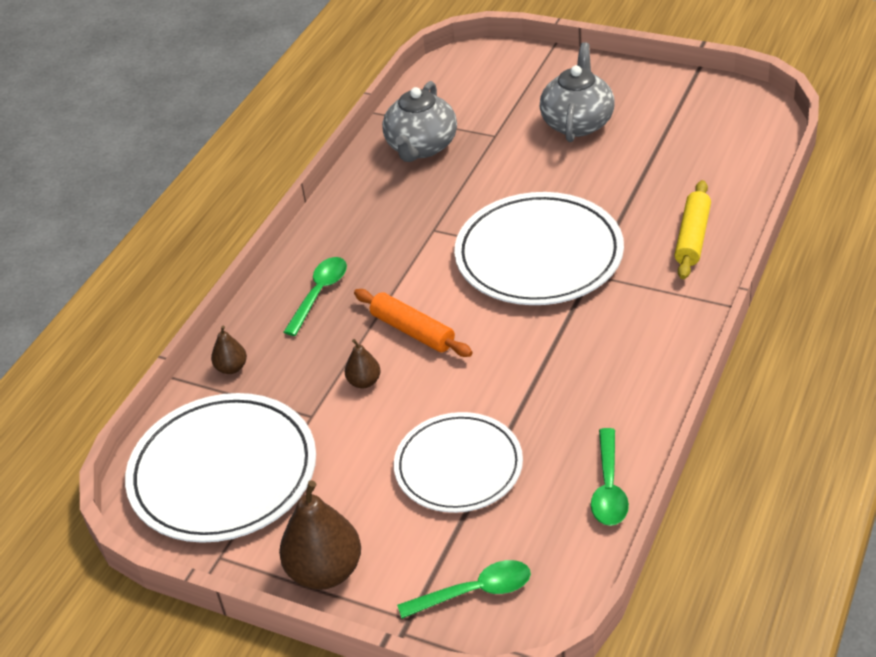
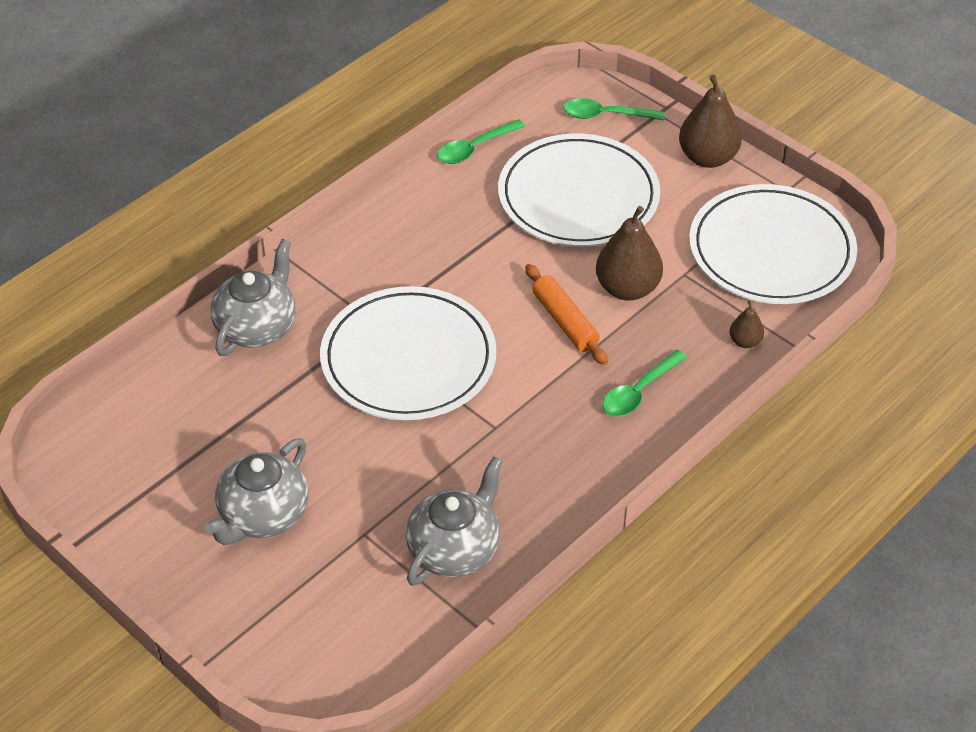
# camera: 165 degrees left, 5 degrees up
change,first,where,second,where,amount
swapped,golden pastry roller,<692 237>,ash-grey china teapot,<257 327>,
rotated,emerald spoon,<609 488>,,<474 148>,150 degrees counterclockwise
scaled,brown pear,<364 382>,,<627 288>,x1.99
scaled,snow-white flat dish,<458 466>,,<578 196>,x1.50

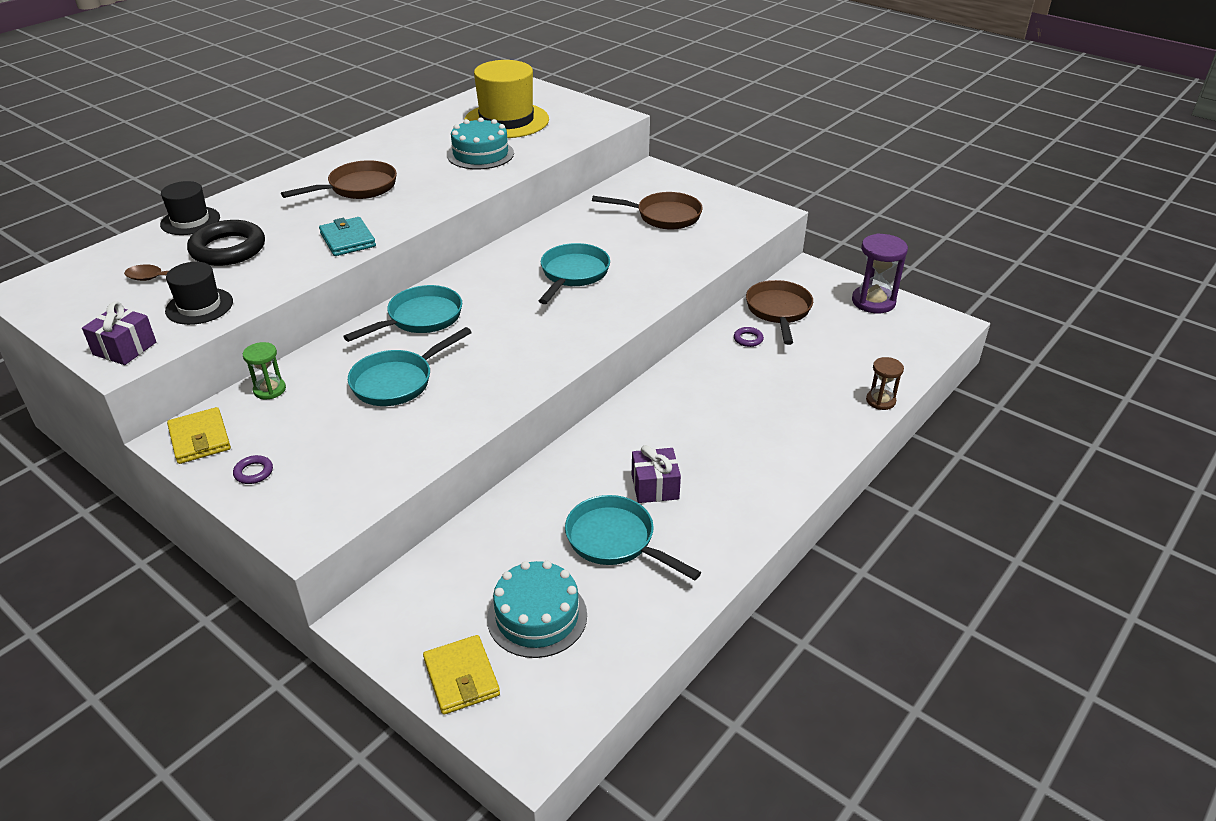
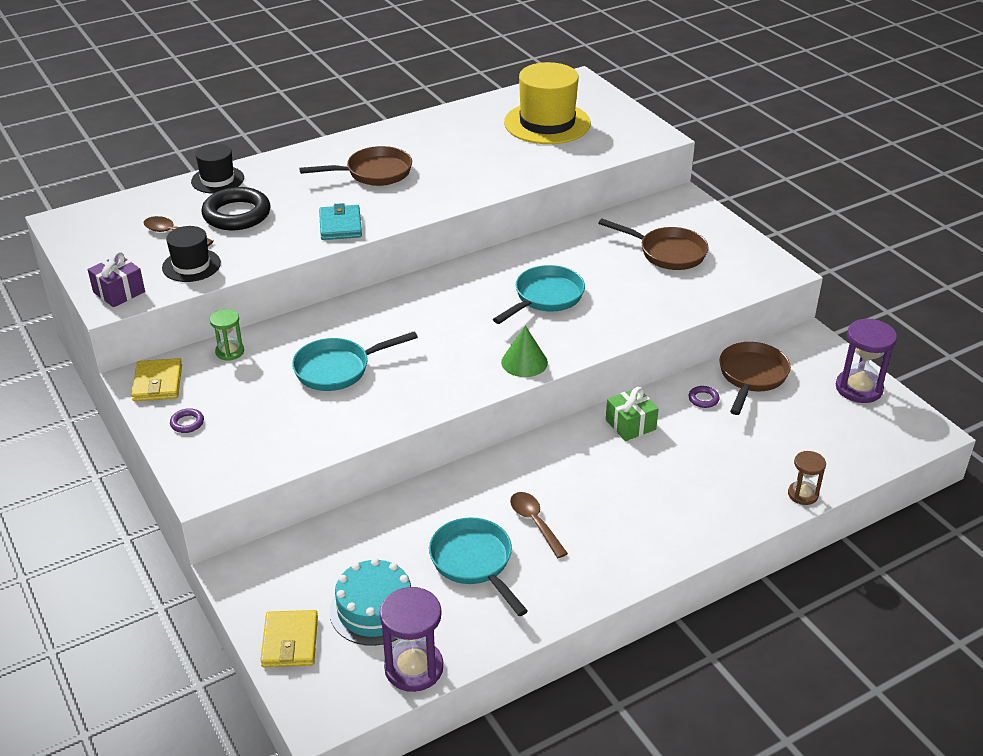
# camera: 20 degrees right, 0 degrees up
change,first,where,second,where,amount
gone,aqua frying pan,<420 318>,,,
gone,aqua layer cake,<480 154>,,,
new,,,royal purple sand timer,<414 668>,
new,,,emerald cone shape,<524 362>,
new,,,emerald wrapped gift,<630 424>,
swapped,royal purple wrapped gift,<655 487>,brown spoon,<535 522>,

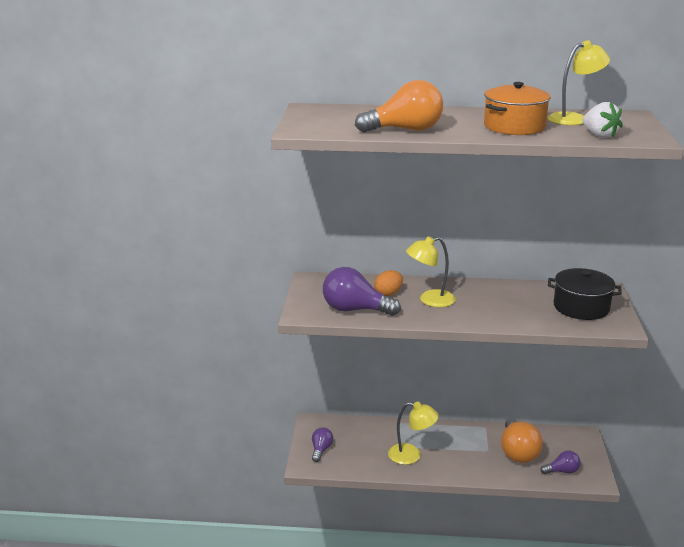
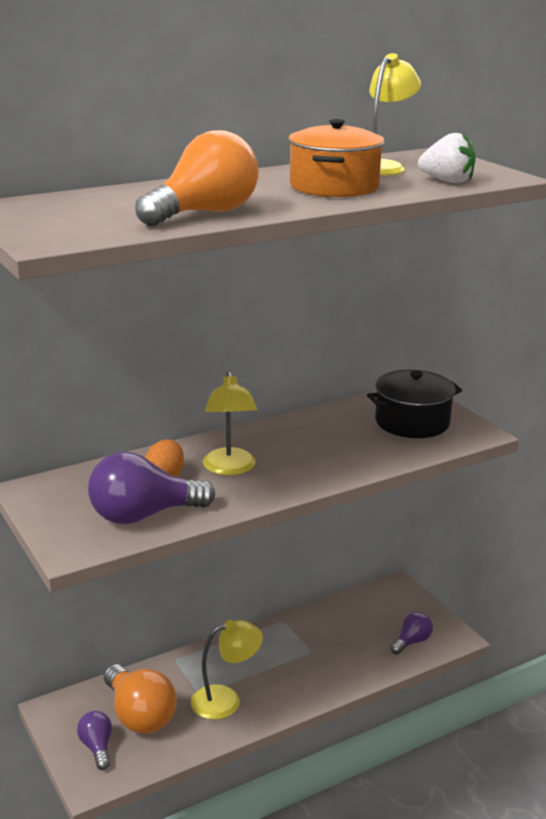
# camera: 35 degrees left, 0 degrees up
change,first,where,second,where,amount
shifted,bright orange light bulb,<518 452>,,<139 715>,
rotated,golden lamp,<430 300>,,<230 468>,45 degrees counterclockwise

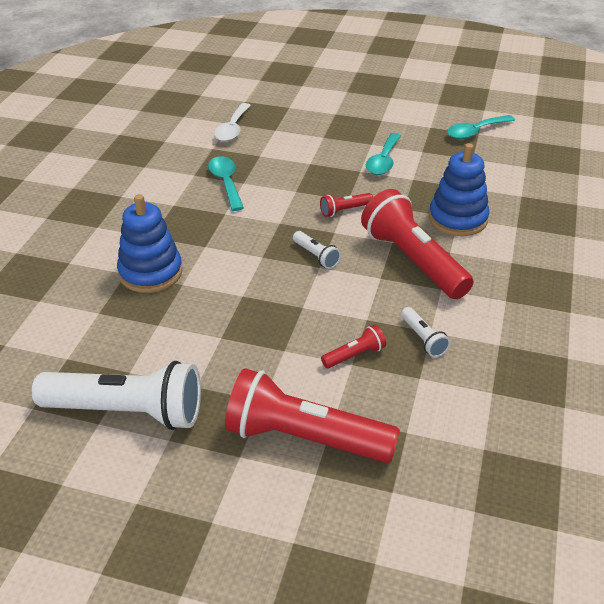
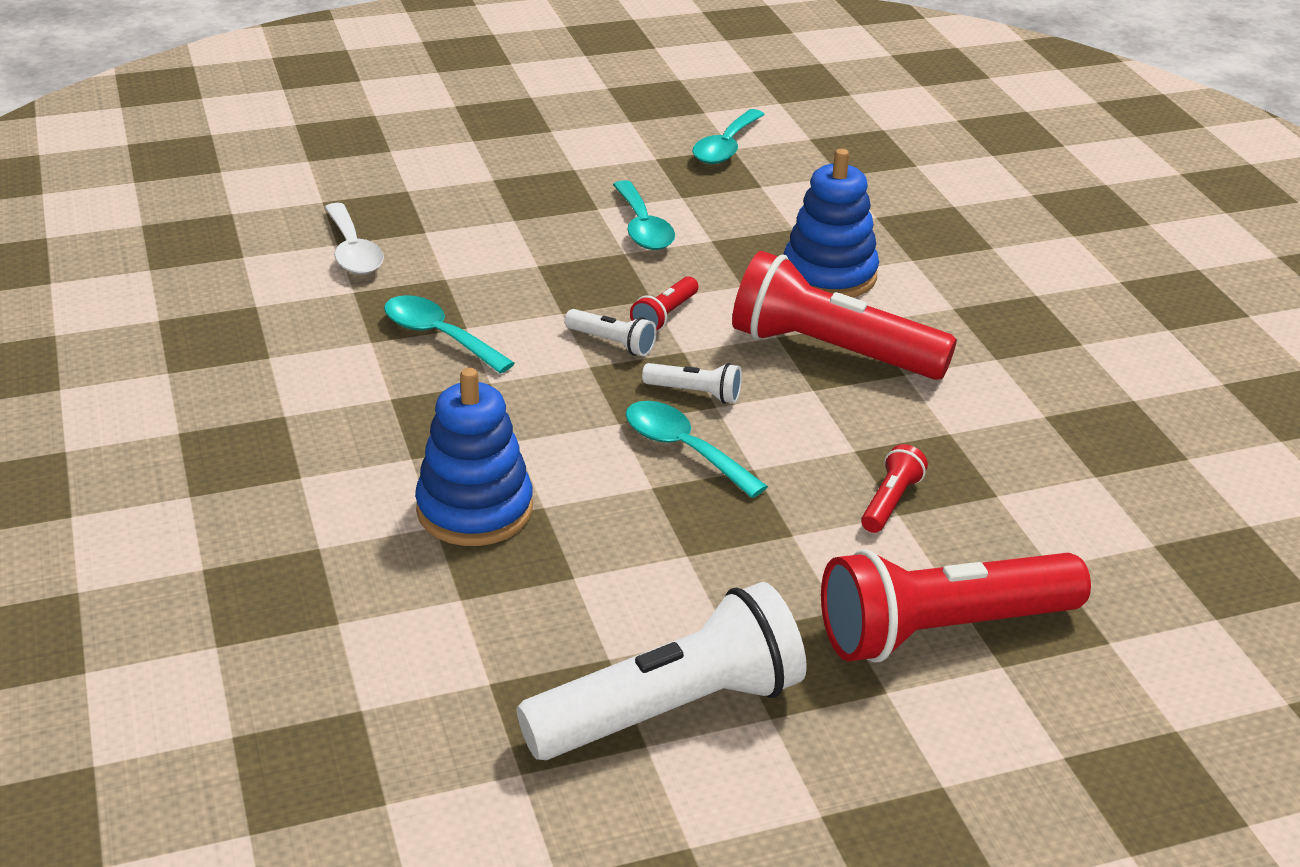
# camera: 35 degrees left, 5 degrees down
change,first,where,second,where,amount
new,,,aqua spoon,<683 449>,
shifted,snow-white flashlight,<423 339>,,<612 343>,

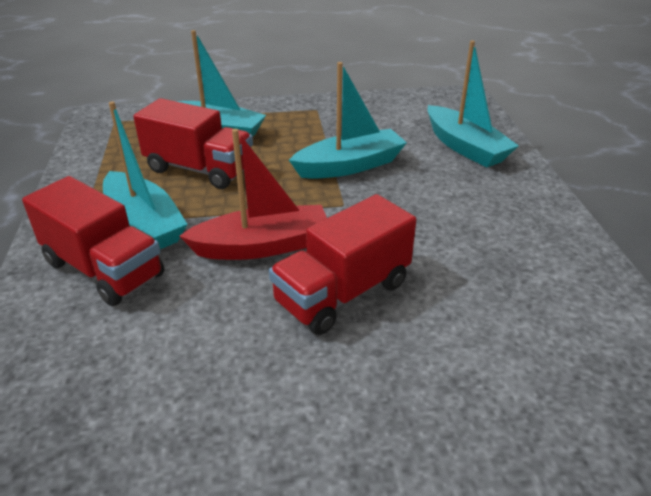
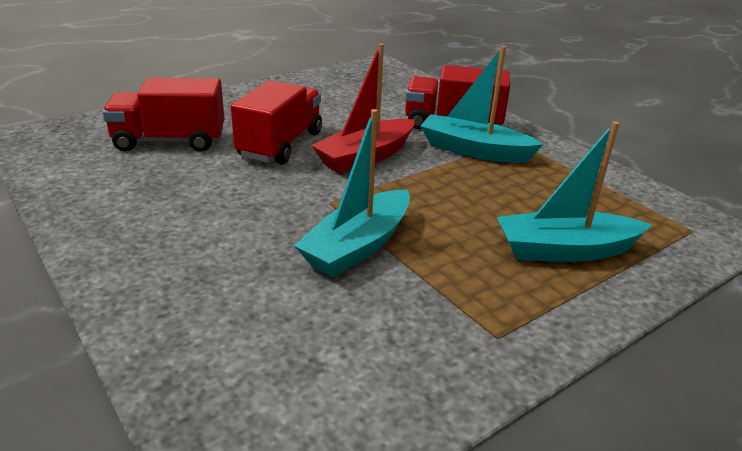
# camera: 150 degrees right, 5 degrees down
change,first,where,second,where,amount
gone,aqua sailboat,<465 147>,,,
shifted,scarlet toy truck,<199 169>,,<170 141>,

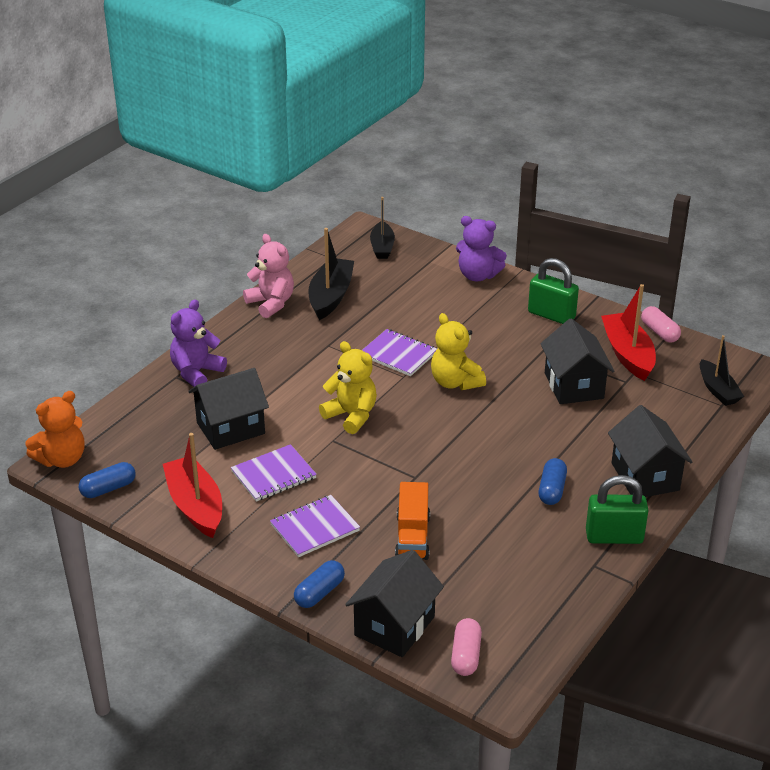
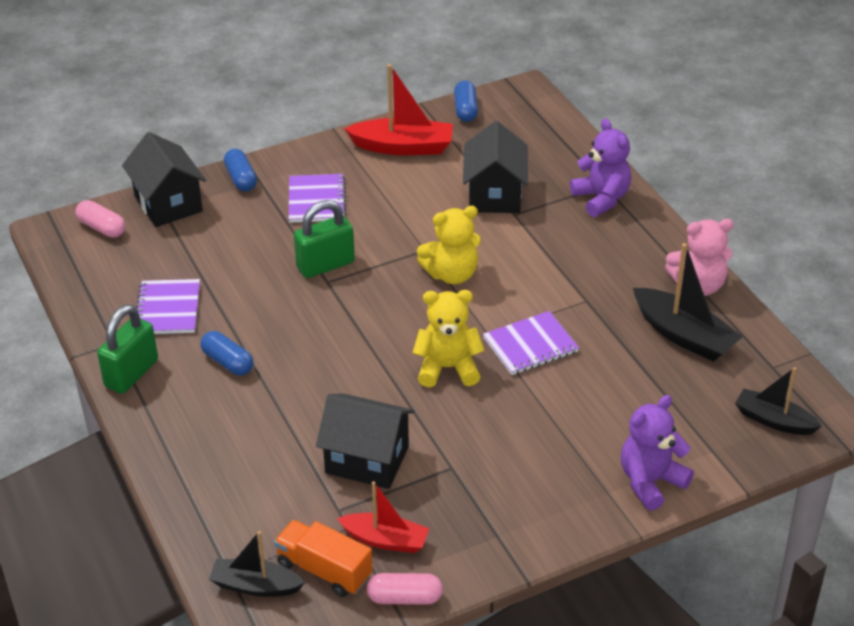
# camera: 120 degrees right, 5 degrees up
change,first,where,second,where,amount
gone,bright orange stuffed bear,<62 459>,,,
gone,ebony toy house,<645 476>,,,
shifted,royal purple exercise book,<273 475>,,<168 309>,
shifted,bright orange toy truck,<412 536>,,<324 570>,
shifted,emerald lock,<551 315>,,<325 265>,
scaled,scarlet sailboat,<628 354>,,<385 540>,x0.66

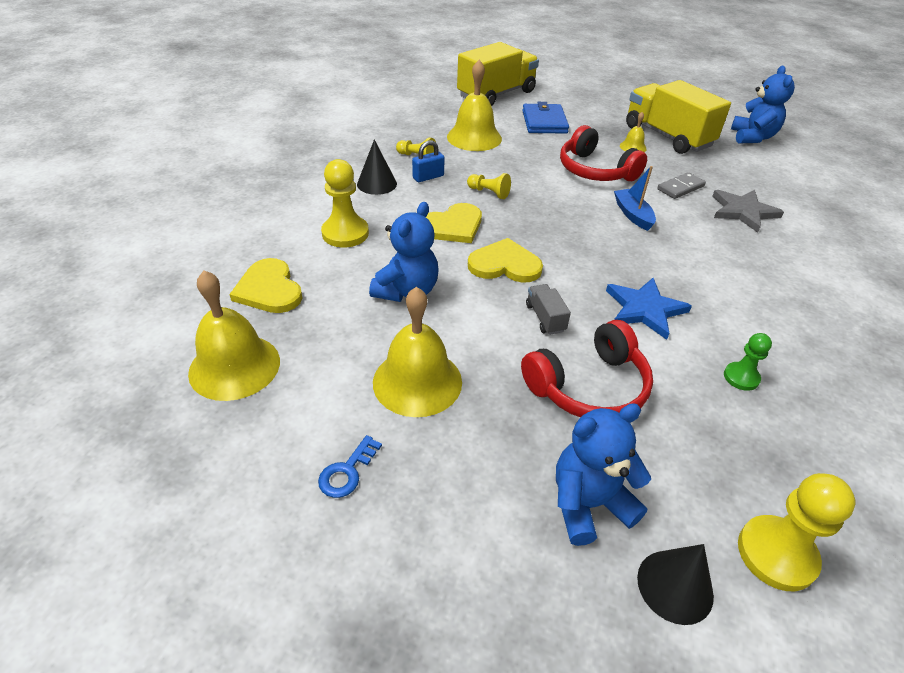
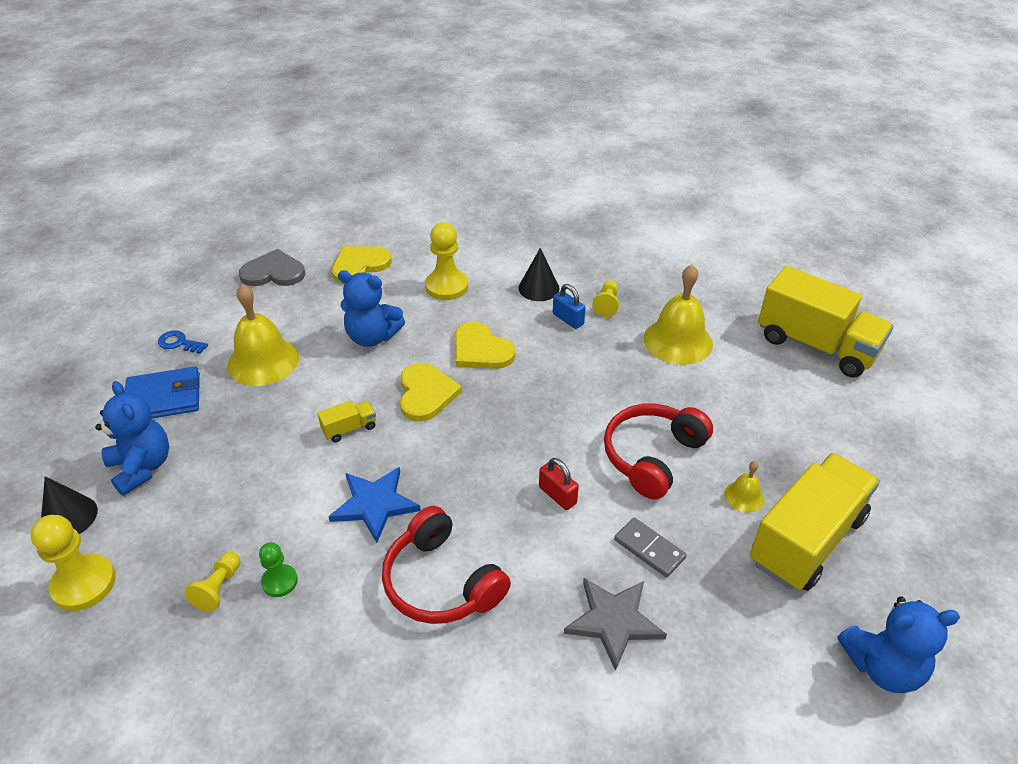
# camera: 80 degrees right, 0 degrees up
change,first,where,second,where,amount
shifted,golden chess pawn,<489 193>,,<218 588>,
shifted,scarlet headphones,<589 386>,,<441 582>,
shifted,cobalt billfold,<544 122>,,<163 398>,
swapped,golden hand bell,<234 366>,ash-grey heart,<273 272>,
swapped,cobalt sailboat,<632 215>,scarlet lock,<557 495>,
repainted,ash-grey toy truck,<545 318>,golden toy truck,<349 429>,

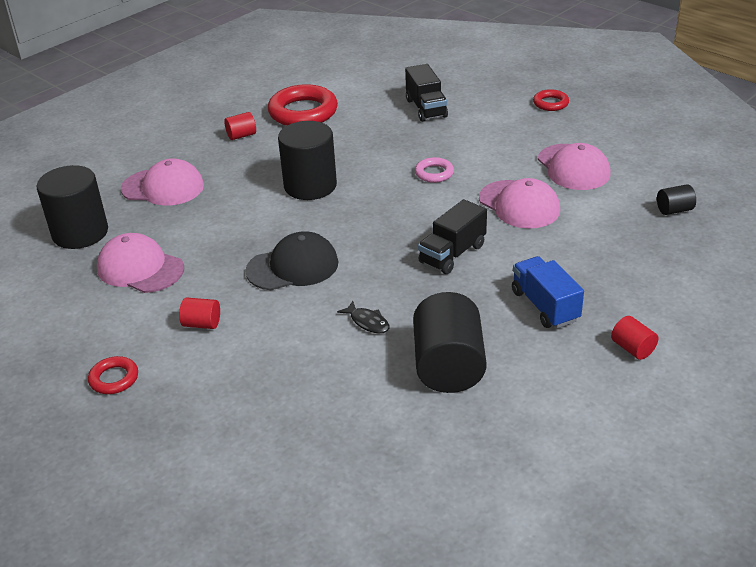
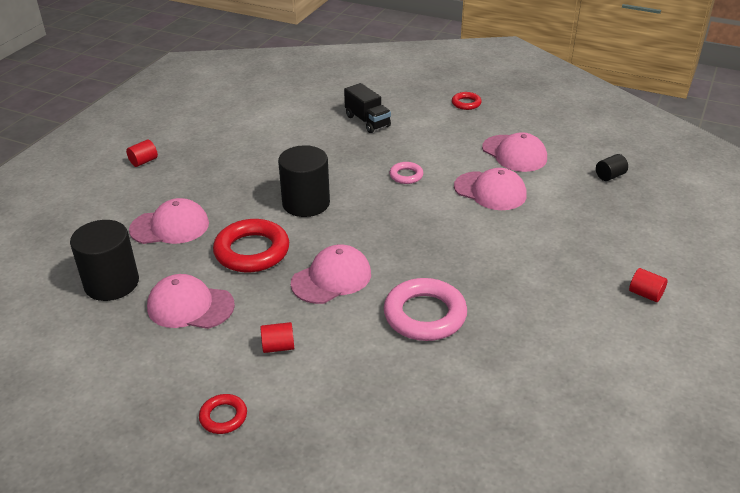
# camera: 20 degrees left, 0 degrees up
change,first,where,second,where,amount
gone,ebony cylinder shape,<448 366>,,,
gone,ebony toy truck,<452 254>,,,
gone,cobalt toy truck,<545 306>,,,
shifted,scarlet cylinder shape,<241 135>,,<143 161>,
shifted,scarlet hoop,<303 112>,,<252 251>,
swapped,ebony toy fish,<368 322>,pink hoop,<425 315>,
repainted,ebony baseball cap,<293 267>,pink baseball cap,<331 278>,

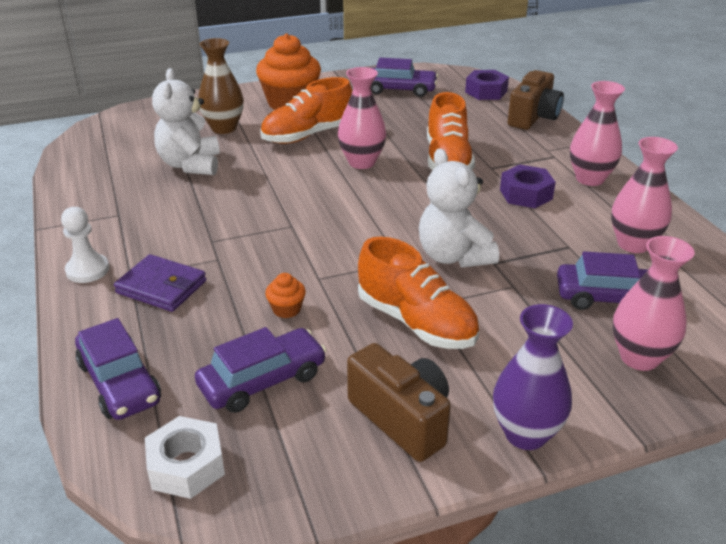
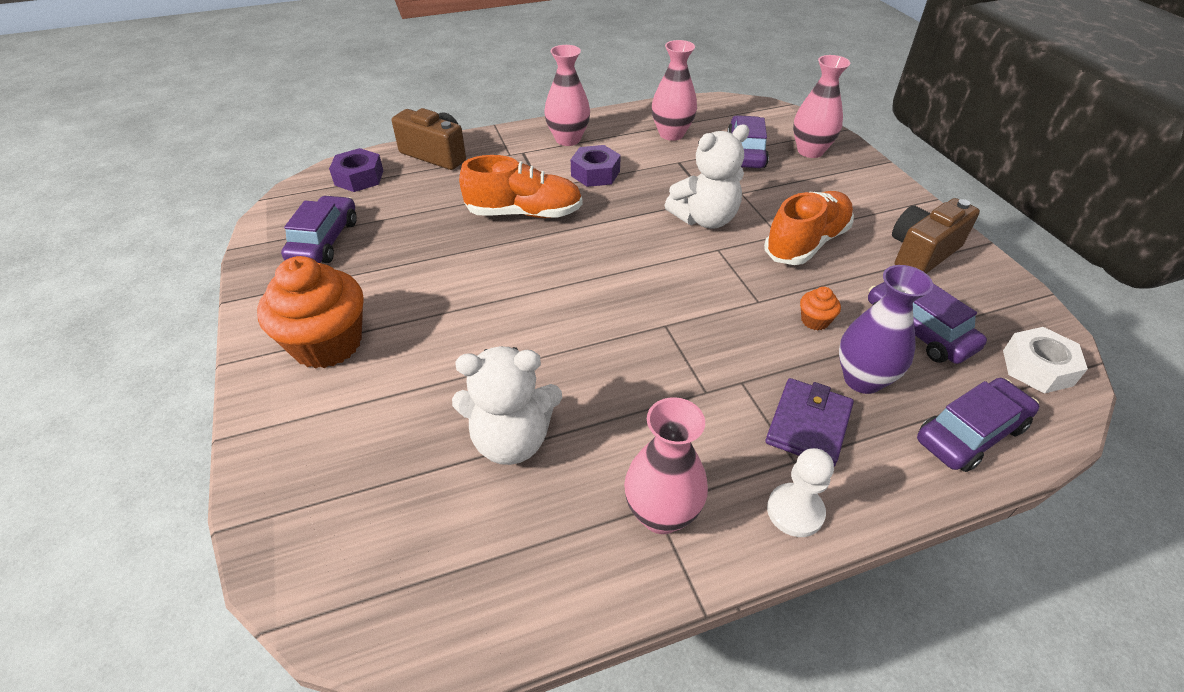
# camera: 90 degrees left, 10 degrees up
change,first,where,second,where,amount
gone,brown vase,<224 128>,,,
gone,bright orange lace-up shoe,<308 135>,,,
shifted,pink vase,<362 162>,,<661 514>,
shifted,royal purple vase,<525 434>,,<862 379>,

